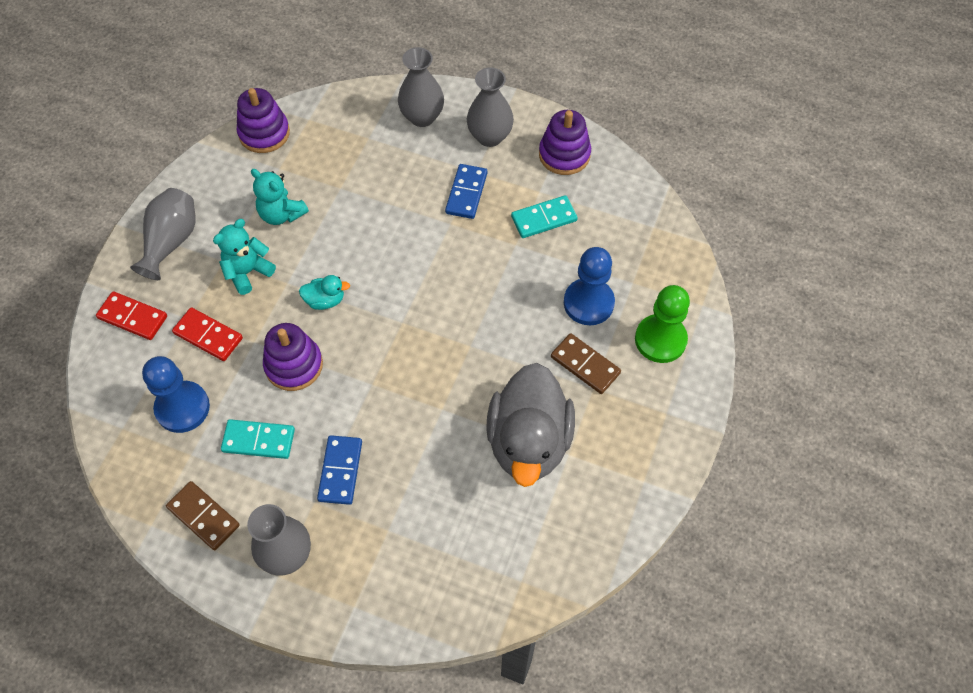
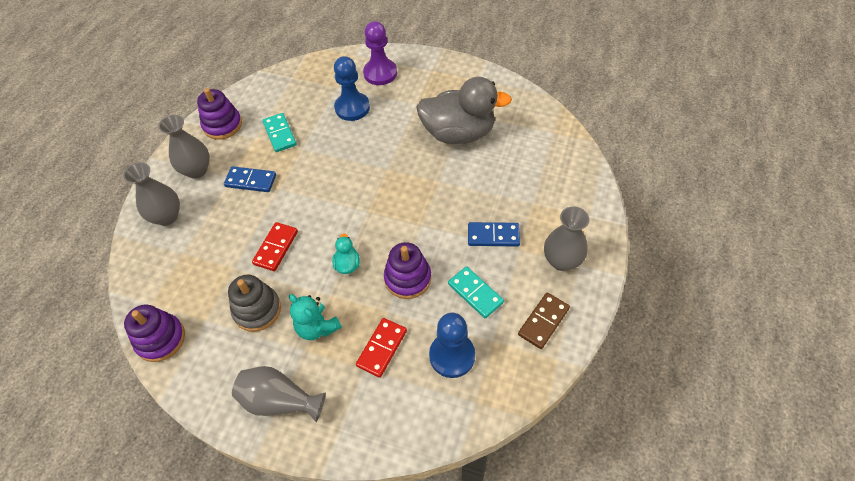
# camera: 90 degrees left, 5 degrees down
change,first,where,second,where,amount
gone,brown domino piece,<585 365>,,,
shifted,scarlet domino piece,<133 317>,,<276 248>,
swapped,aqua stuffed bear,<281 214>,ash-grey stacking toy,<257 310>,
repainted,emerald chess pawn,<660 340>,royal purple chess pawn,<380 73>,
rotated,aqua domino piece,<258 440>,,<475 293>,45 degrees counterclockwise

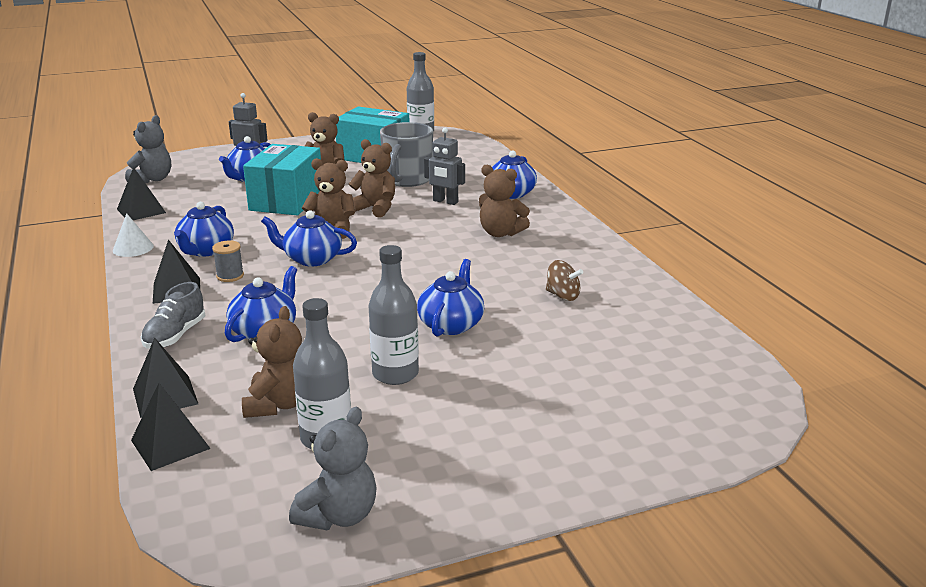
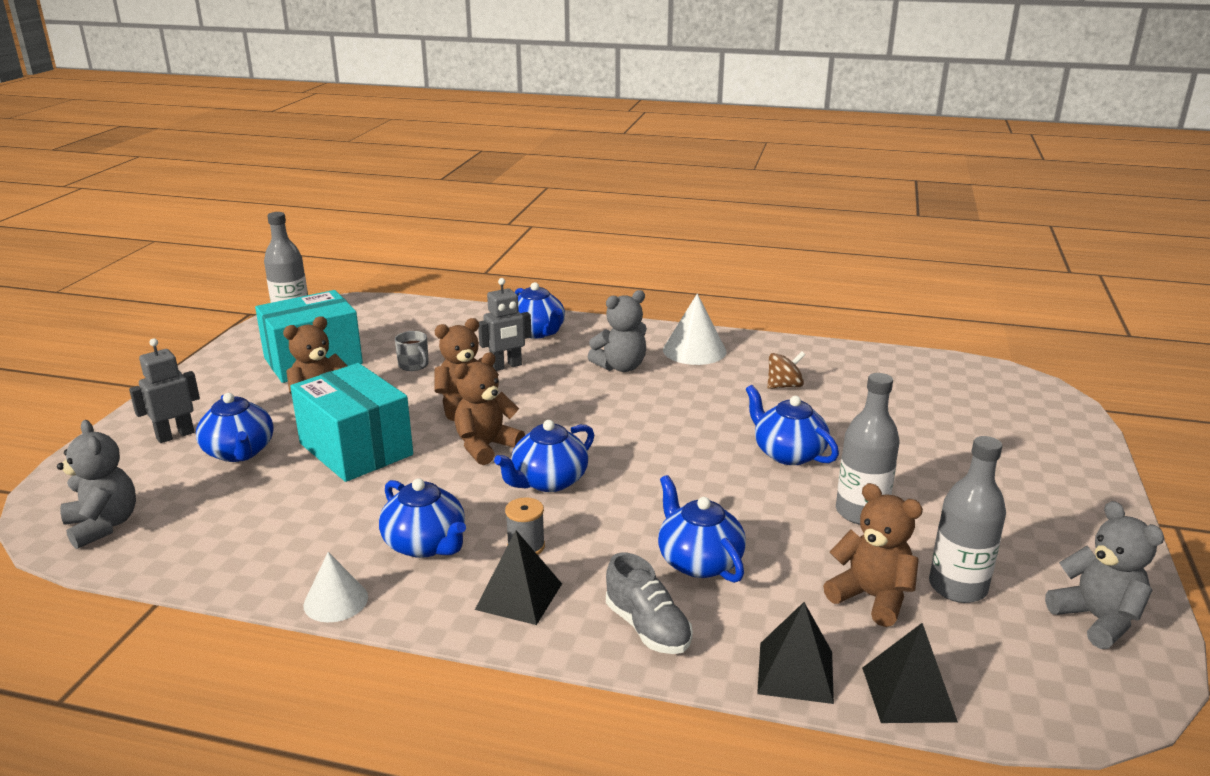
# camera: 55 degrees left, 0 degrees up
change,first,where,second,where,amount
gone,ebony solid pyramid,<141 211>,,,
new,,,snow-white cone shape,<694 350>,
repainted,brown stuffed bear,<500 233>,ash-grey stuffed bear,<621 367>,
scaled,ash-grey coffee mug,<407 179>,,<414 365>,x0.47

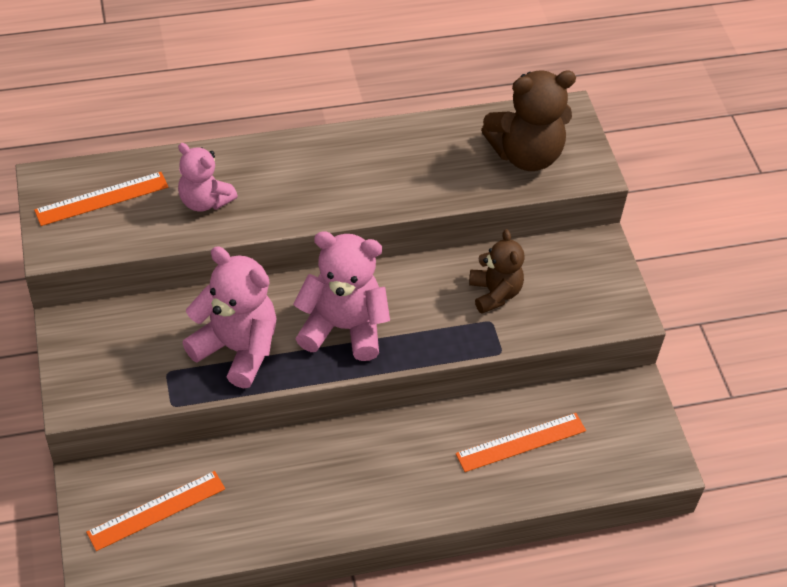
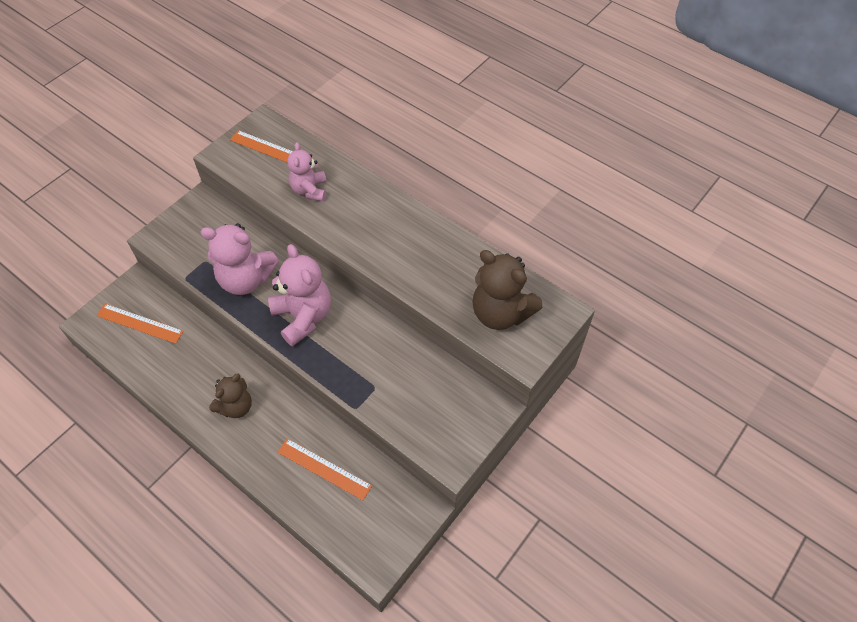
# camera: 55 degrees right, 5 degrees up
change,first,where,second,where,amount
shifted,brown stuffed bear,<494 293>,,<236 406>,
rotated,pink stuffed bear,<237 349>,,<246 279>,105 degrees clockwise

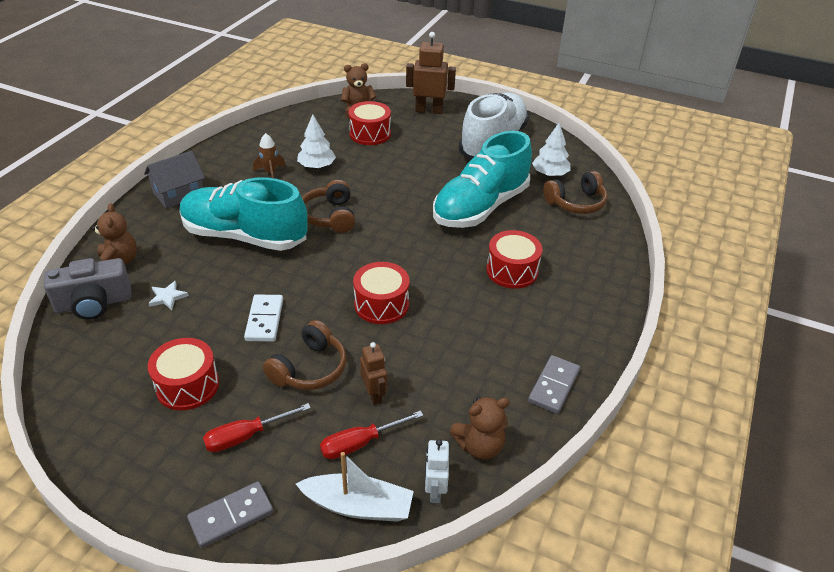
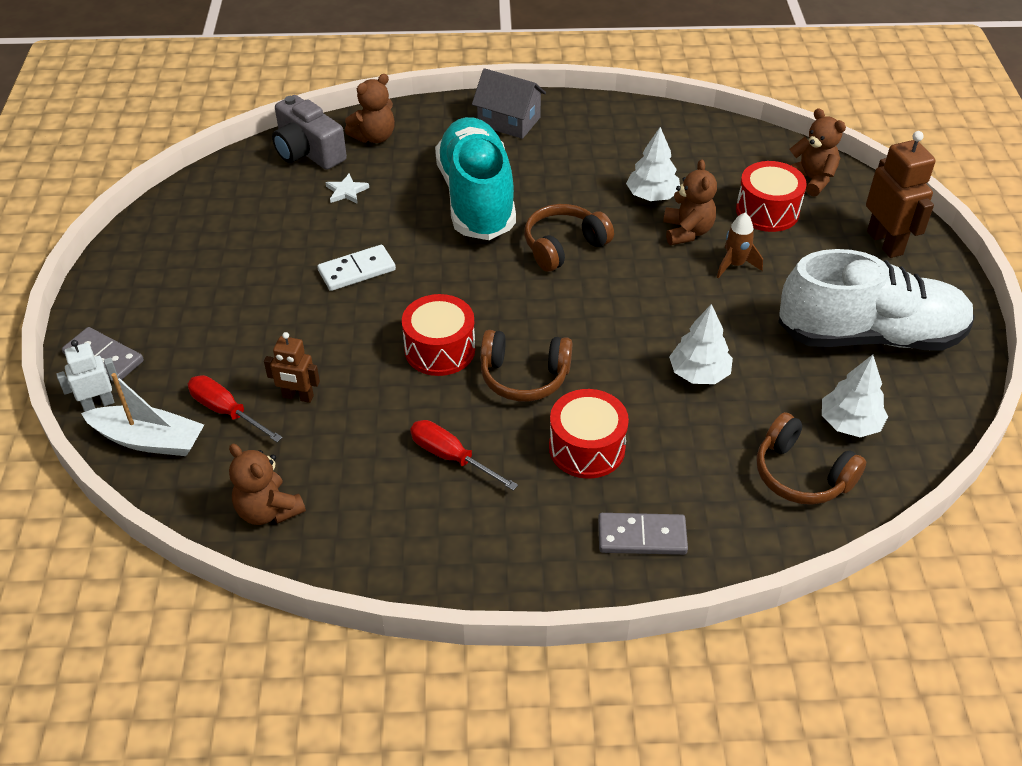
# camera: 65 degrees right, 5 degrees up
change,first,where,second,where,amount
gone,scarlet snare drum,<187 385>,,,
new,,,brown stuffed bear,<687 232>,
shifted,scarlet screwdriver,<246 436>,,<451 457>,
shifted,brown spaceship,<270 173>,,<735 265>,
shifted,brown headphones,<309 368>,,<524 376>,
shifted,snow-white toy robot,<435 490>,,<98 404>,
shifted,ash-grey domino piece,<554 386>,,<642 537>,
swapped,aqua lace-up shoe,<480 207>,snow-white fir tree,<699 373>,
rotated,snow-white sailboat,<358 506>,,<149 440>,60 degrees counterclockwise
rotated,brown toy robot,<374 394>,,<298 397>,60 degrees clockwise

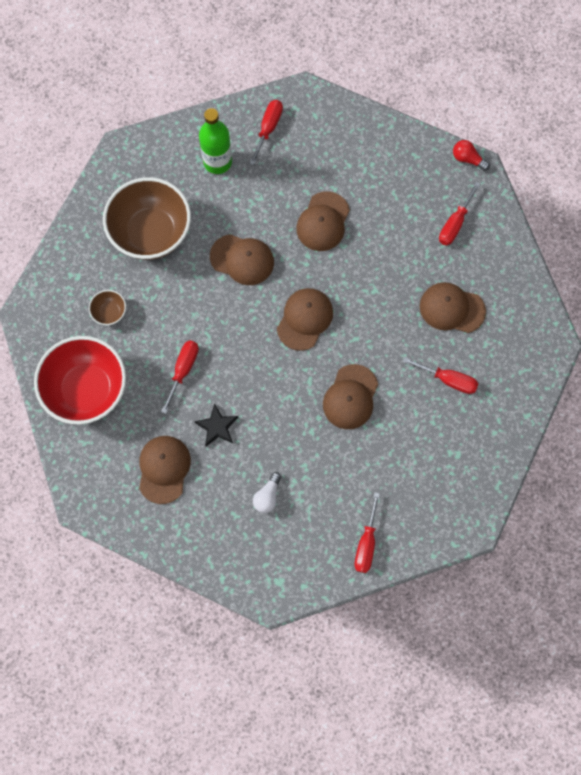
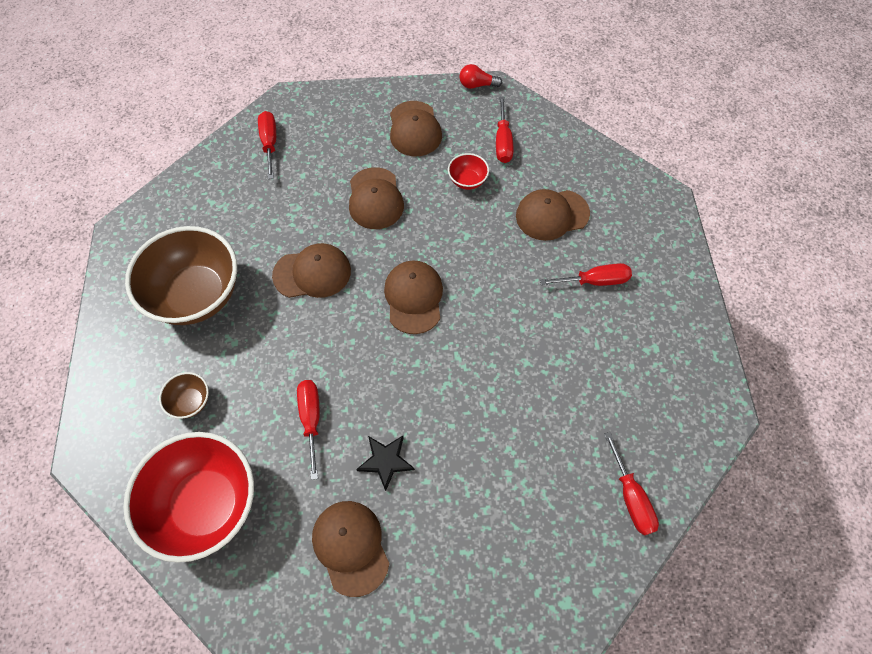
# camera: 30 degrees left, 10 degrees down
change,first,where,second,where,amount
gone,emerald drink bottle,<217 162>,,,
gone,snow-white light bulb,<267 496>,,,
new,,,scarlet bowl,<467 181>,
shifted,brown baseball cap,<350 397>,,<414 129>,

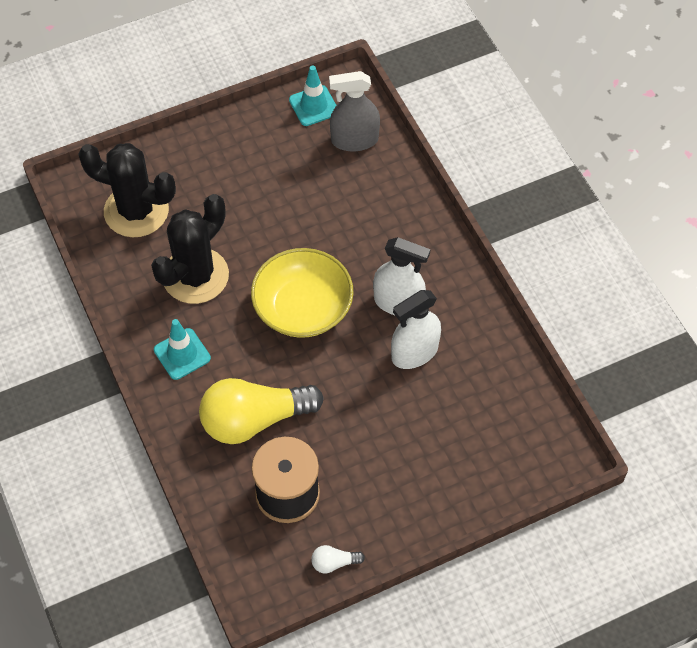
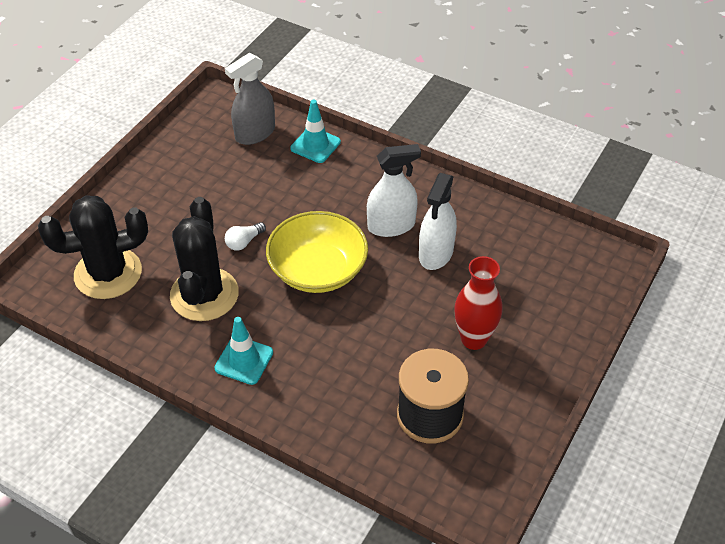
# camera: 35 degrees left, 10 degrees down
change,first,where,second,where,amount
gone,golden light bulb,<254 420>,,,
new,,,scarlet vase,<474 339>,
shifted,aqua road cone,<313 106>,,<315 145>,
shifted,snow-white light bulb,<334 563>,,<244 242>,

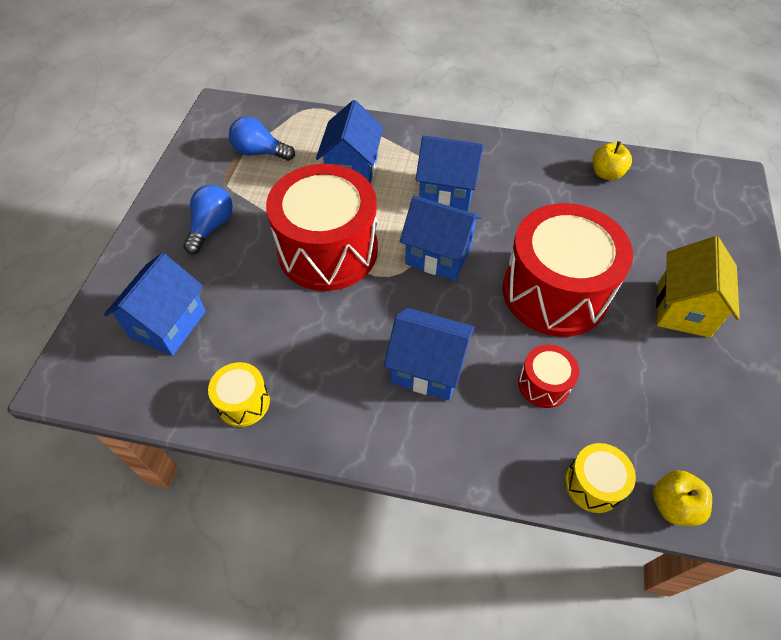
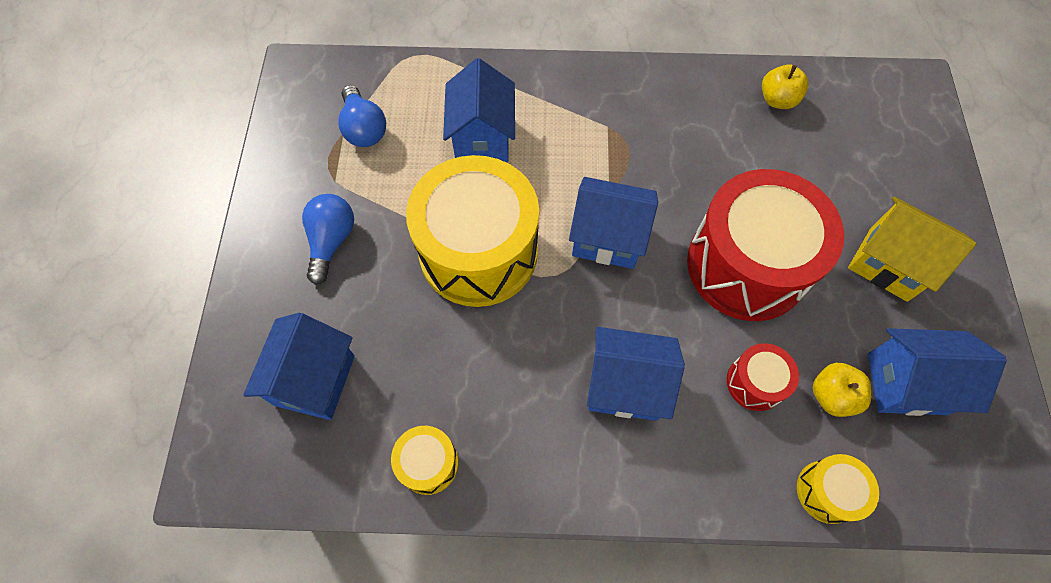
# camera: 10 degrees left, 10 degrees up
change,first,where,second,where,amount
shifted,cobalt toy house,<447 192>,,<906 383>,
shifted,golden apple fruit,<673 505>,,<832 395>,
repainted,scarlet snare drum,<328 250>,golden snare drum,<478 252>,
rotated,cobalt light bulb,<260 152>,,<364 128>,120 degrees counterclockwise
rotated,golden toy house,<683 309>,,<888 264>,60 degrees counterclockwise

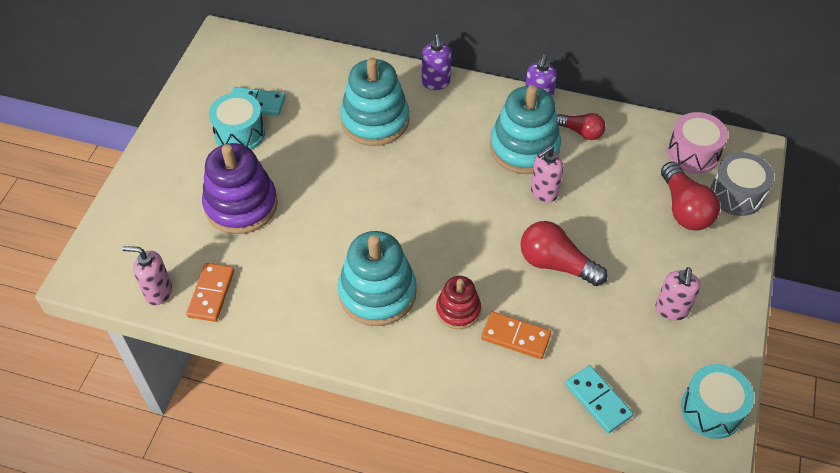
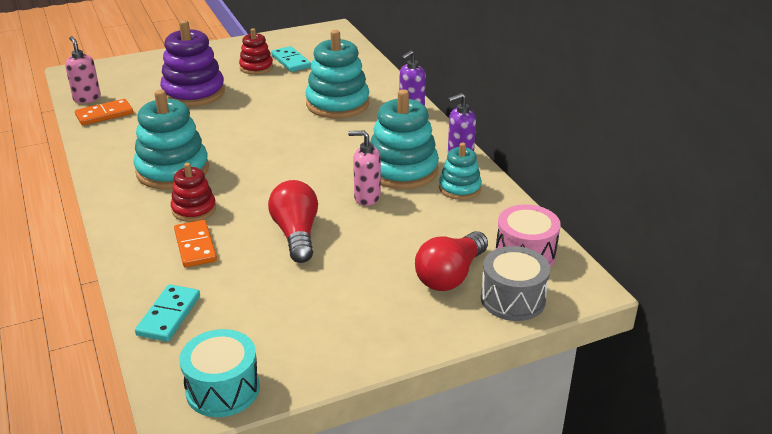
# camera: 50 degrees right, 20 degrees down
change,first,where,second,where,amount
gone,pink soap dispenser,<671 310>,,,
swapped,aqua snare drum,<240 133>,scarlet stacking toy,<256 67>,
swapped,scarlet light bulb,<581 132>,aqua stacking toy,<460 188>,

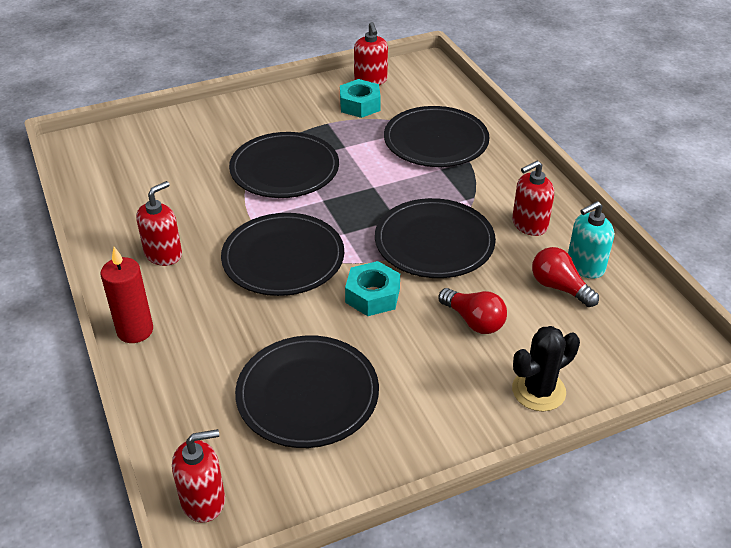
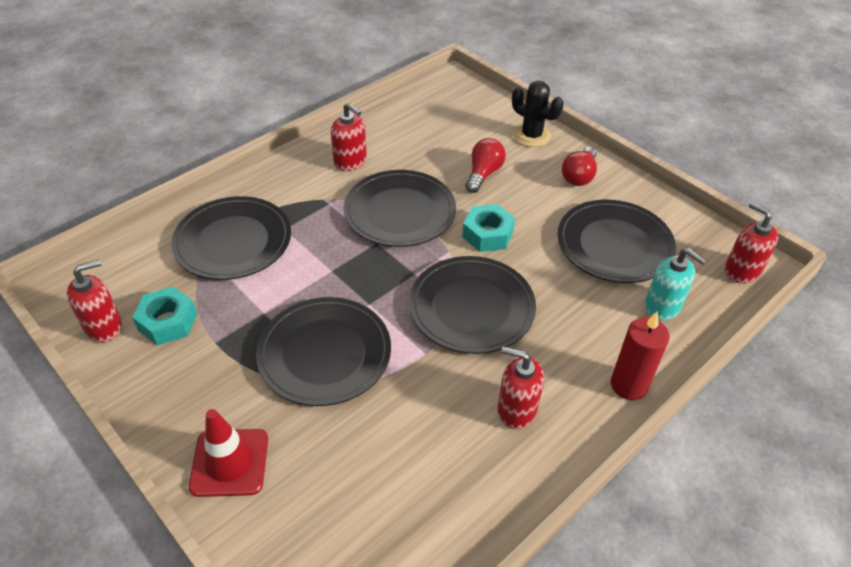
# camera: 110 degrees left, 5 degrees up
change,first,where,second,where,amount
new,,,scarlet road cone,<229 462>,
shifted,scarlet light bulb,<559 287>,,<579 176>,
shifted,aqua soap dispenser,<585 266>,,<662 306>,

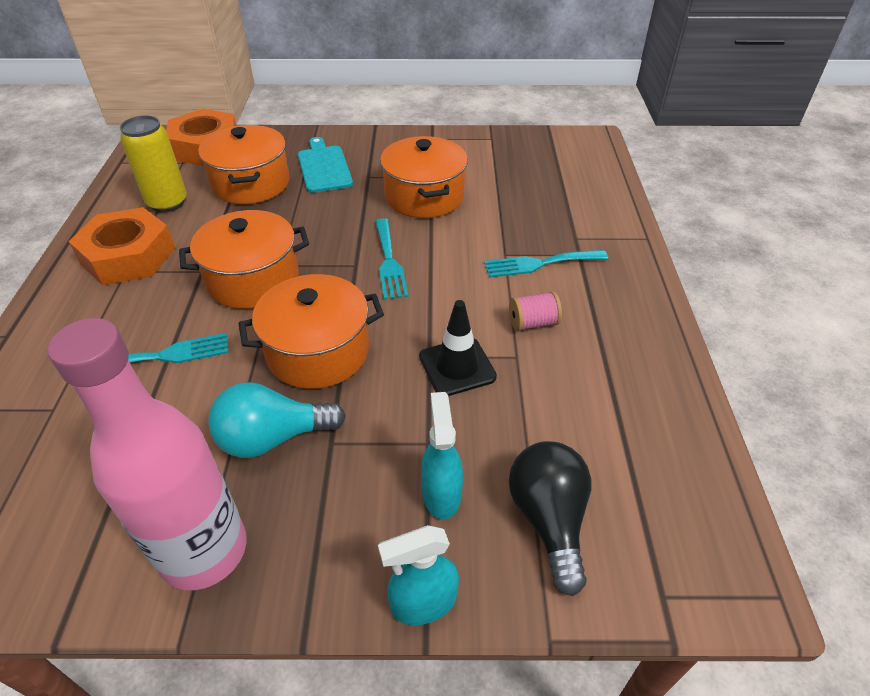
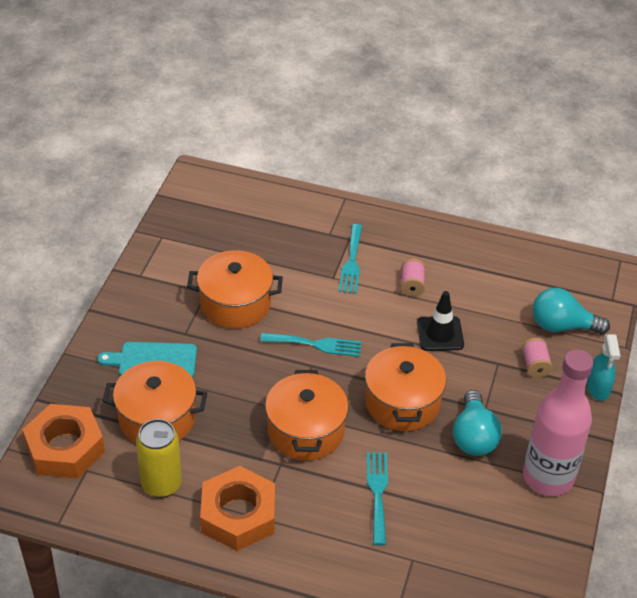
# camera: 75 degrees left, 0 degrees up
change,first,where,second,where,amount
swapped,aqua spray bottle,<441 493>,pink spool,<535 365>,
repainted,ebony light bulb,<549 519>,aqua light bulb,<562 326>,

